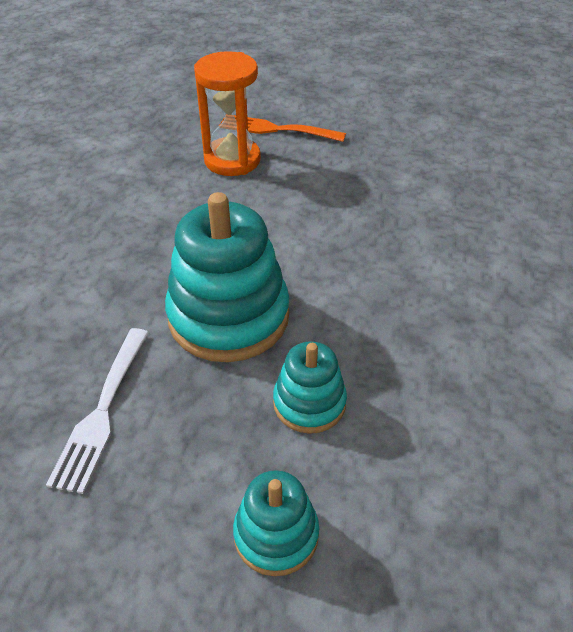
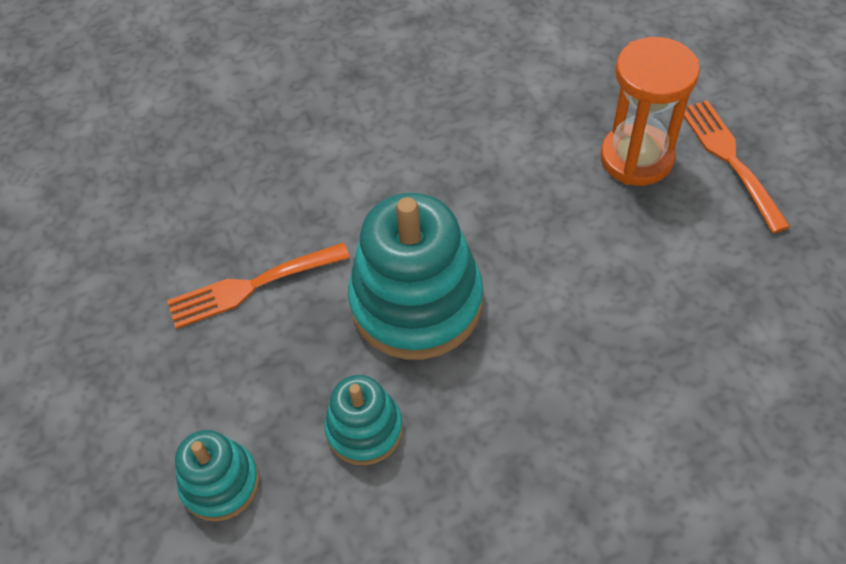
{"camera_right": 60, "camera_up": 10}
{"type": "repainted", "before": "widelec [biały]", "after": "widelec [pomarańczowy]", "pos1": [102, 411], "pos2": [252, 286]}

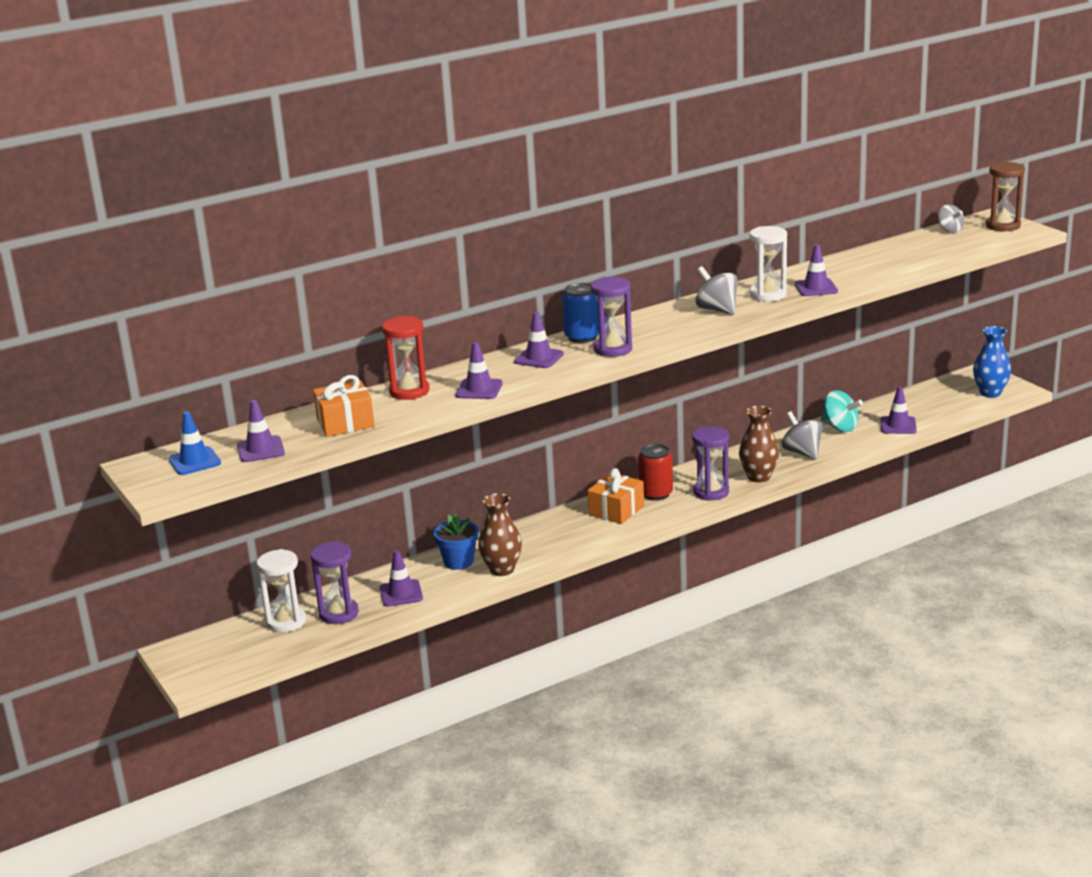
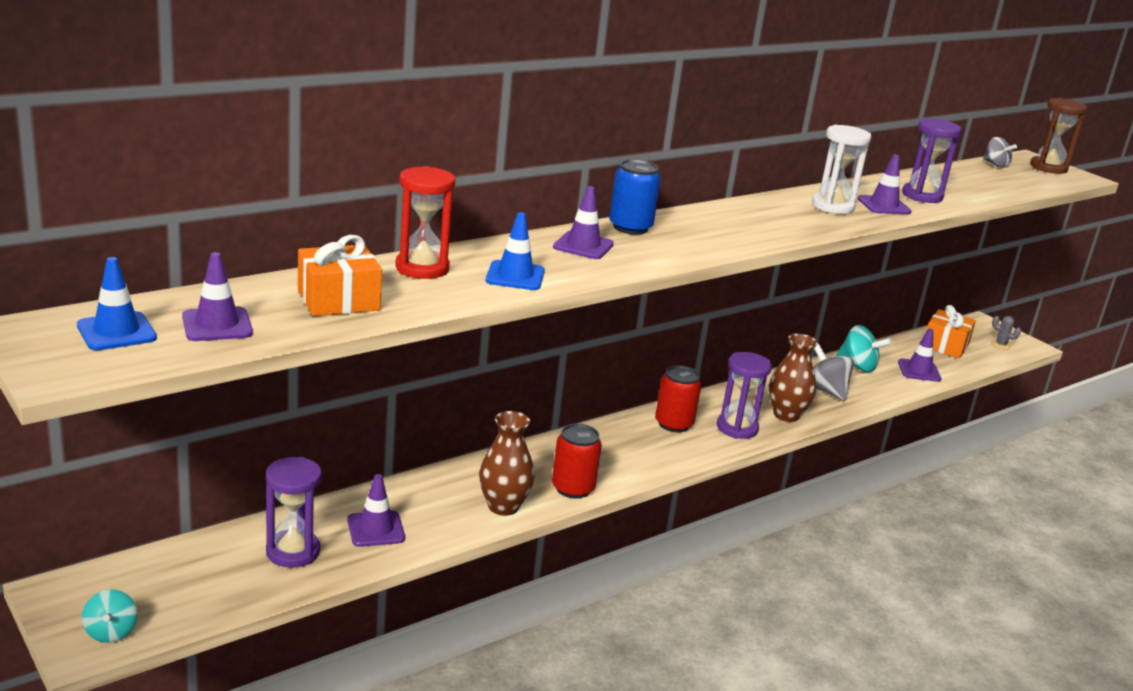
{"camera_right": -10, "camera_up": 0}
{"type": "gone", "before": "klepsydra [biały]", "pos1": [286, 622]}
{"type": "gone", "before": "doniczka [niebieski]", "pos1": [458, 562]}
{"type": "gone", "before": "bączek [szary]", "pos1": [717, 310]}
{"type": "new", "after": "bączek [turkusowy]", "pos2": [111, 632]}
{"type": "new", "after": "puszka [czerwony]", "pos2": [573, 488]}
{"type": "shifted", "before": "prezent [pomarańczowy]", "pos1": [616, 510], "pos2": [945, 345]}
{"type": "shifted", "before": "klepsydra [fioletowy]", "pos1": [613, 349], "pos2": [922, 196]}
{"type": "swapped", "before": "wazon [niebieski]", "after": "kaktus [szary]", "pos1": [990, 393], "pos2": [1000, 345]}
{"type": "repainted", "before": "pachołek [fioletowy]", "after": "pachołek [niebieski]", "pos1": [479, 389], "pos2": [515, 276]}

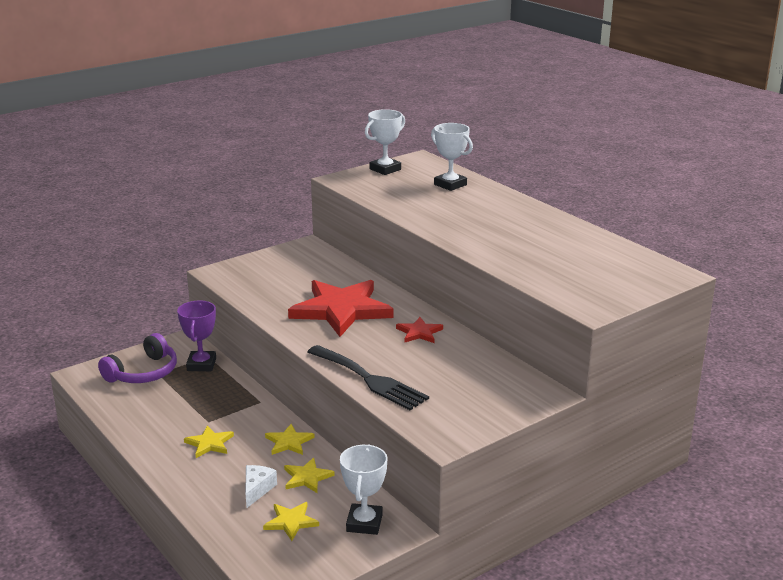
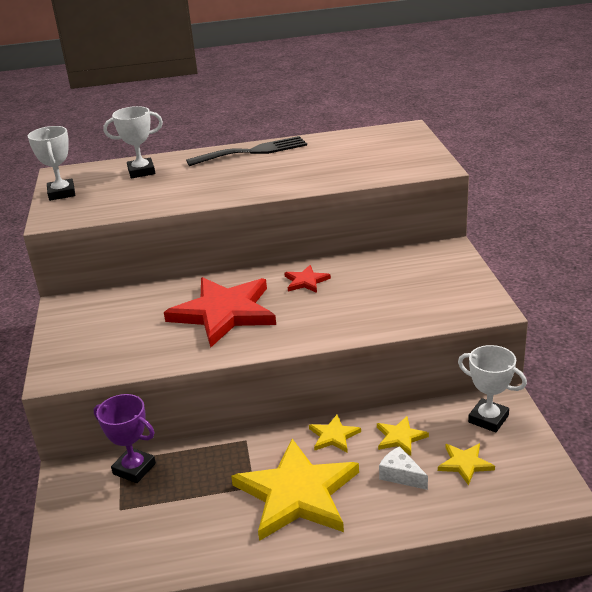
{"camera_right": -60, "camera_up": 5}
{"type": "gone", "before": "słuchawki [fioletowy]", "pos1": [143, 373]}
{"type": "shifted", "before": "widelec [czarny]", "pos1": [370, 379], "pos2": [253, 152]}
{"type": "scaled", "before": "gwiazda [żółty]", "pos1": [209, 443], "pos2": [297, 493], "scale": 2.27}

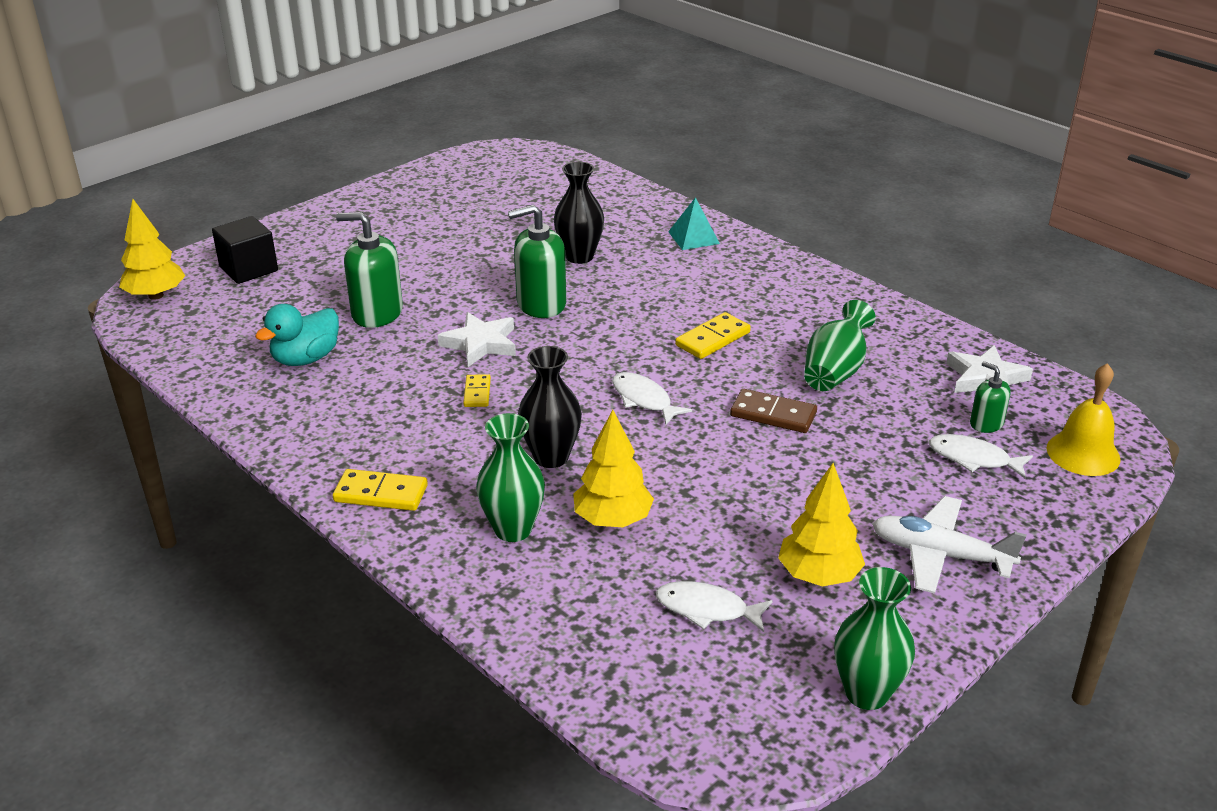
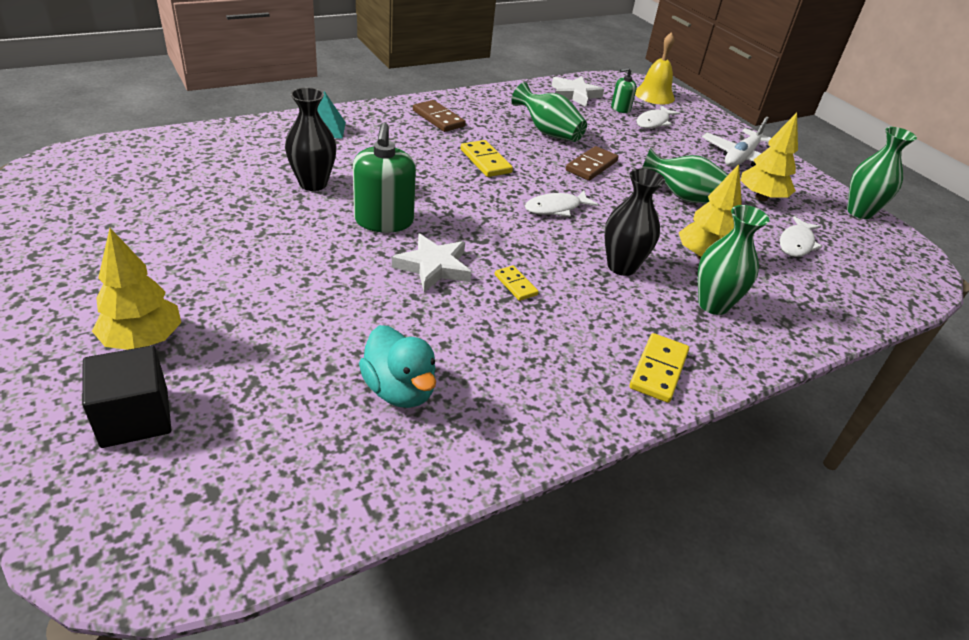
{"camera_right": -80, "camera_up": 5}
{"type": "gone", "before": "dozownik mydła [zielony]", "pos1": [377, 313]}
{"type": "new", "after": "kostka domina [brązowy]", "pos2": [438, 118]}
{"type": "new", "after": "wazon [zielony]", "pos2": [683, 197]}
{"type": "shifted", "before": "drzewko [żółty]", "pos1": [156, 295], "pos2": [143, 340]}
{"type": "rotated", "before": "kostka domina [żółty]", "pos1": [477, 393], "pos2": [515, 285], "turn": 45}

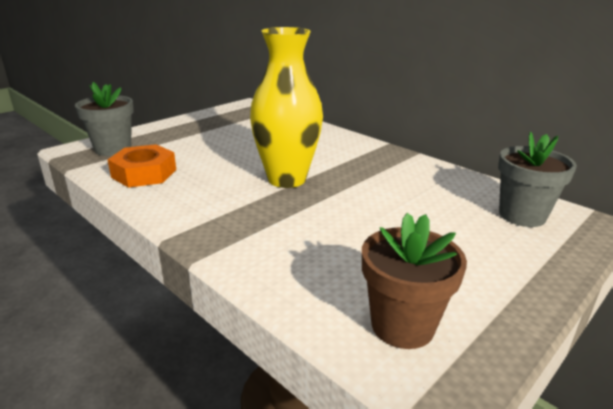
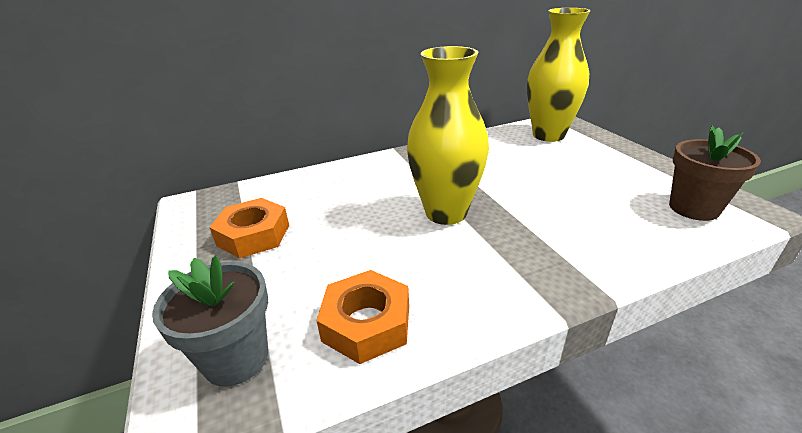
{"camera_right": -65, "camera_up": 5}
{"type": "new", "after": "nakrętka [pomarańczowy]", "pos2": [253, 235]}
{"type": "swapped", "before": "doniczka [szary]", "after": "wazon [żółty]", "pos1": [522, 215], "pos2": [548, 135]}

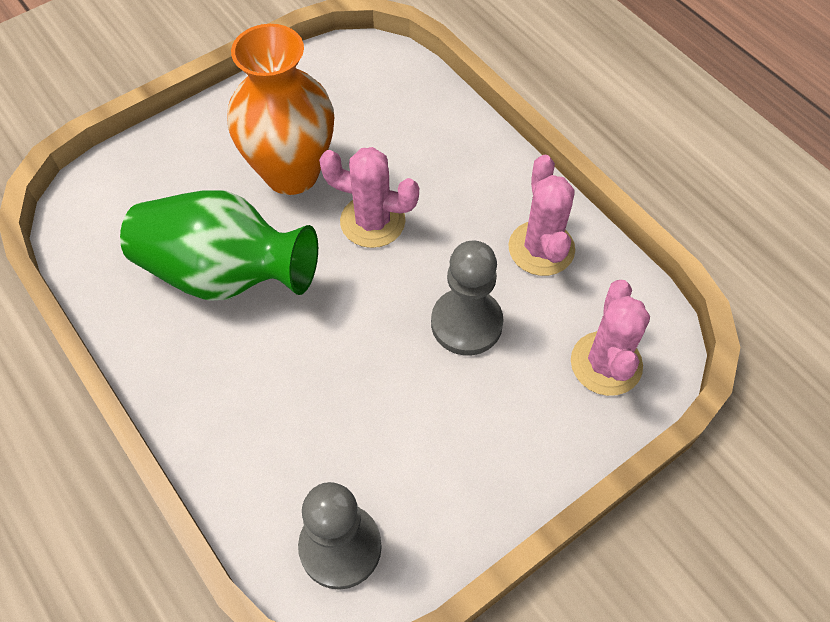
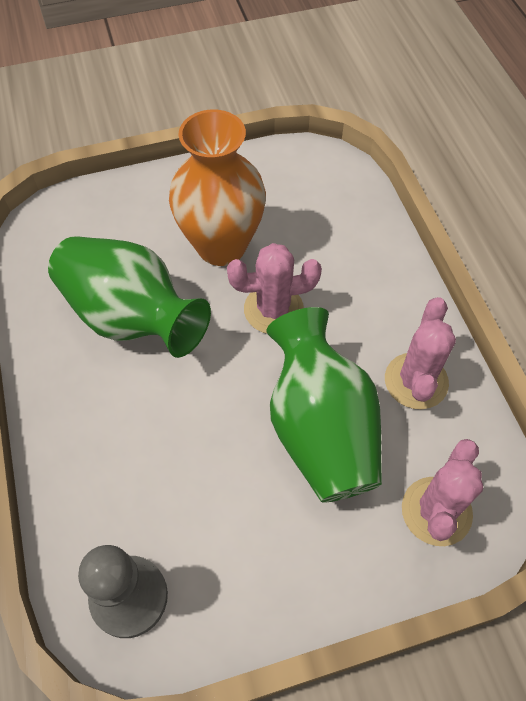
{"camera_right": 20, "camera_up": 0}
{"type": "swapped", "before": "pionek [szary]", "after": "wazon [zielony]", "pos1": [466, 323], "pos2": [320, 429]}
{"type": "rotated", "before": "kaktus [różowy]", "pos1": [372, 221], "pos2": [273, 309], "turn": -45}

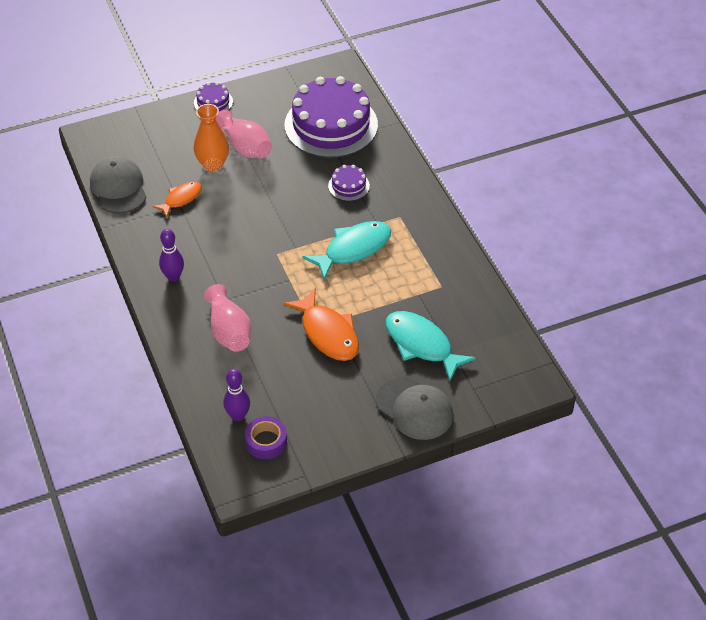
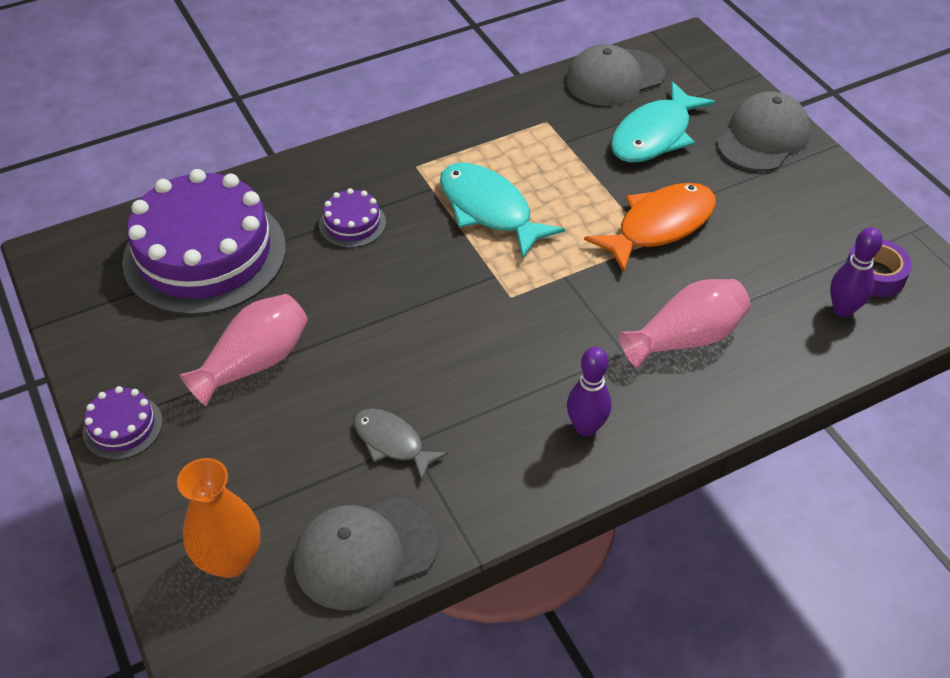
{"camera_right": -95, "camera_up": 0}
{"type": "new", "after": "czapka [szary]", "pos2": [614, 78]}
{"type": "shifted", "before": "wazon [pomarańczowy]", "pos1": [213, 164], "pos2": [230, 559]}
{"type": "repainted", "before": "ryba [pomarańczowy]", "after": "ryba [szary]", "pos1": [181, 199], "pos2": [392, 442]}

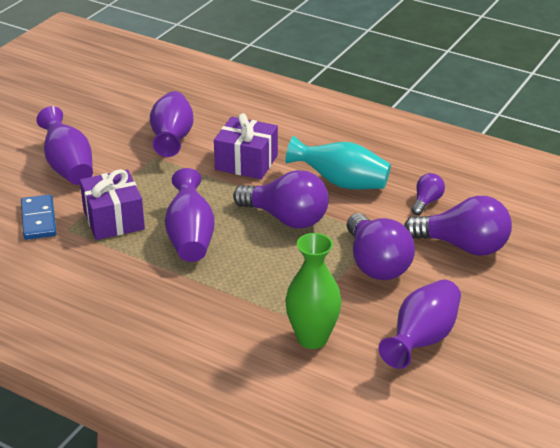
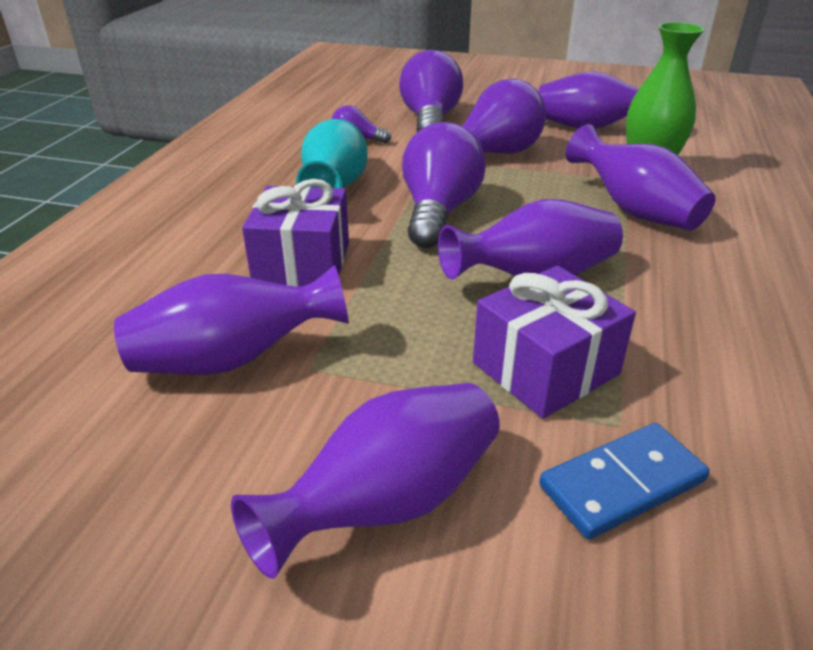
{"camera_right": -105, "camera_up": 0}
{"type": "new", "after": "wazon [fioletowy]", "pos2": [634, 210]}

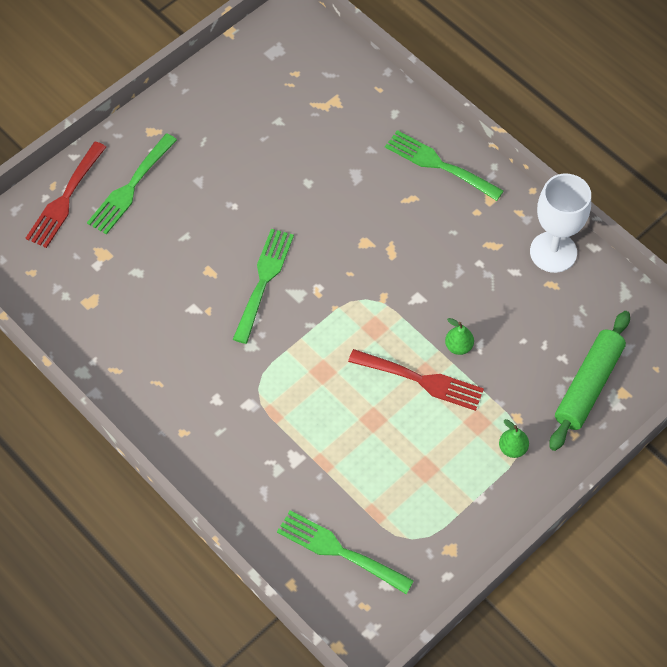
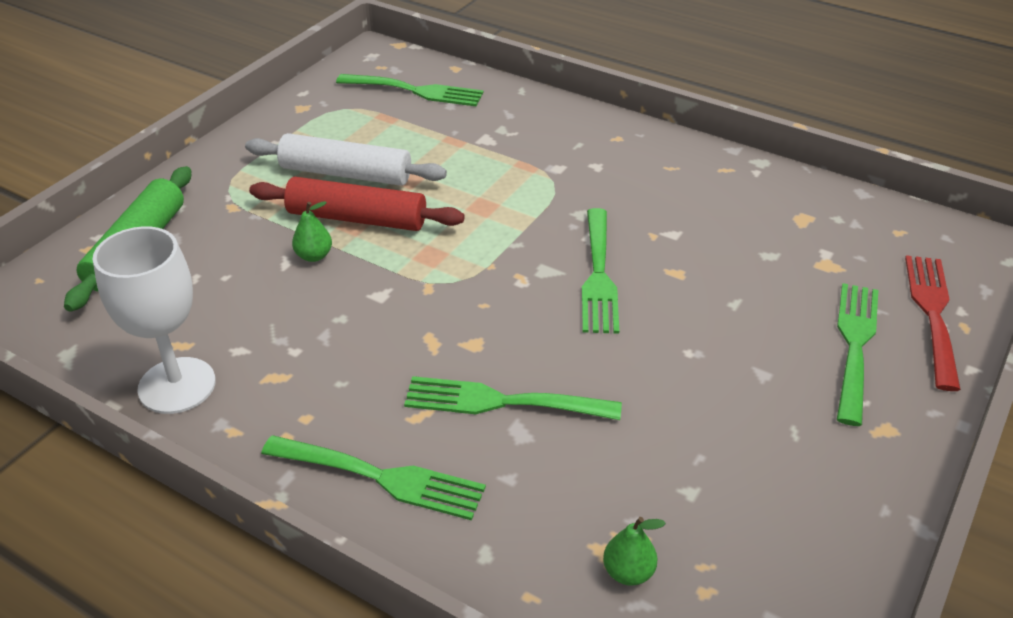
{"camera_right": 165, "camera_up": -20}
{"type": "new", "after": "wałek do ciasta [biały]", "pos2": [346, 174]}
{"type": "new", "after": "widelec [zielony]", "pos2": [501, 402]}
{"type": "shifted", "before": "gruszka [zielony]", "pos1": [512, 448], "pos2": [628, 572]}
{"type": "swapped", "before": "widelec [czerwony]", "after": "wałek do ciasta [czerwony]", "pos1": [421, 380], "pos2": [357, 218]}

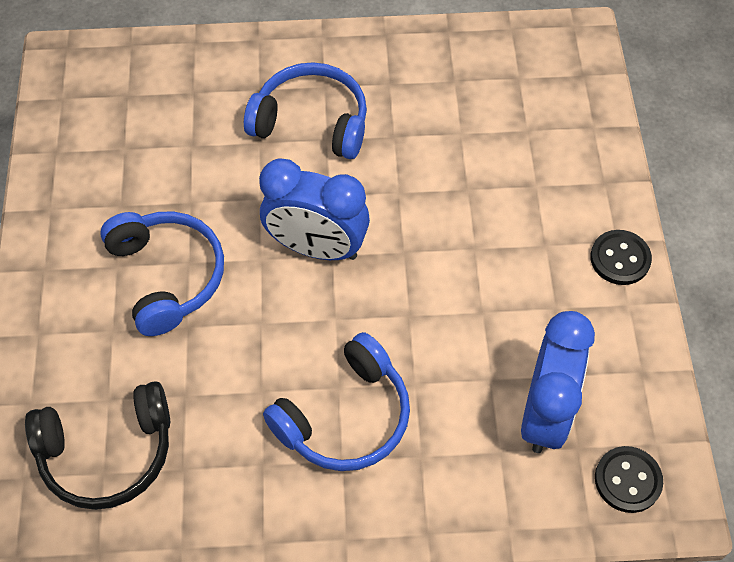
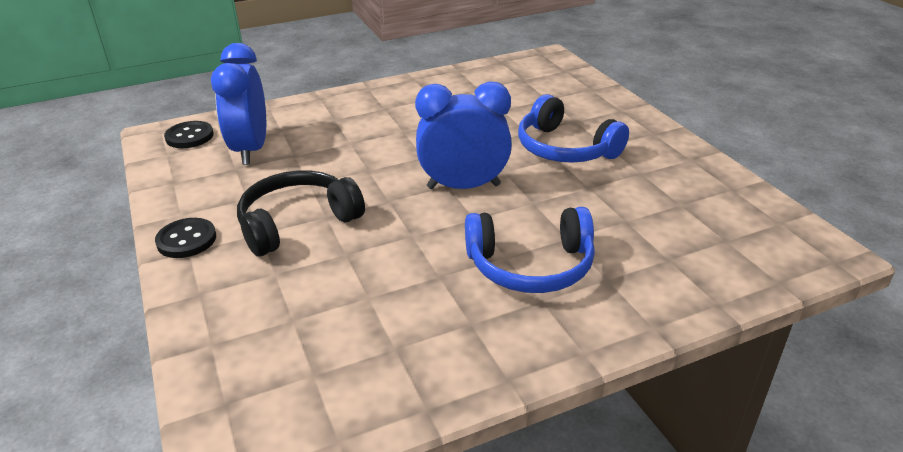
{"camera_right": 160, "camera_up": -25}
{"type": "gone", "before": "słuchawki [niebieski]", "pos1": [345, 417]}
{"type": "shifted", "before": "słuchawki [czarny]", "pos1": [107, 453], "pos2": [297, 223]}

